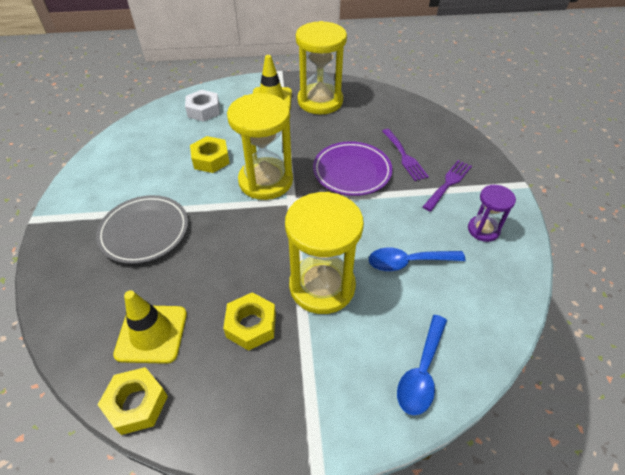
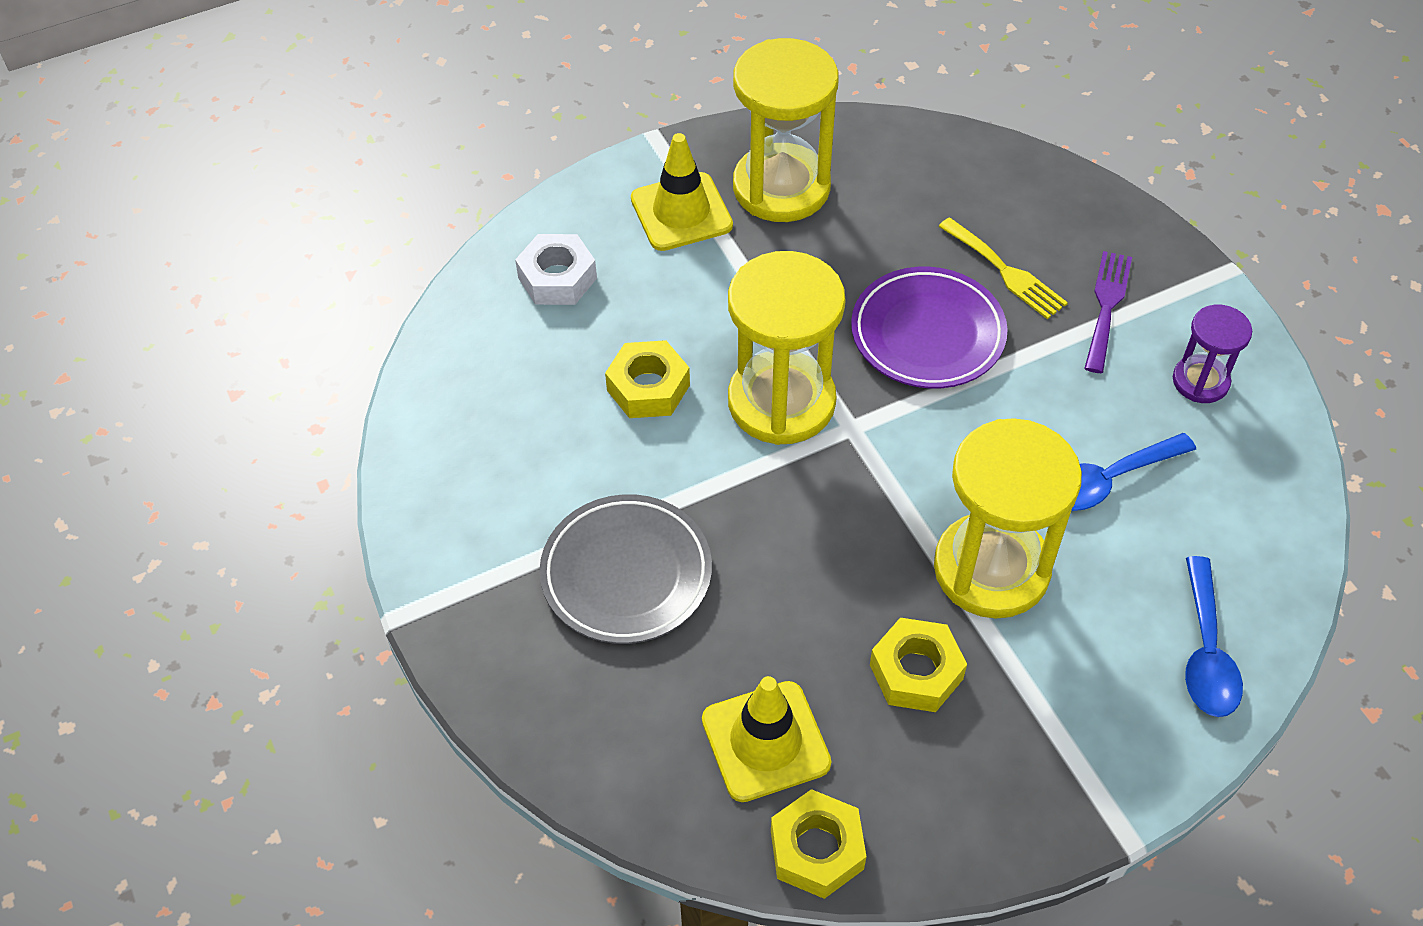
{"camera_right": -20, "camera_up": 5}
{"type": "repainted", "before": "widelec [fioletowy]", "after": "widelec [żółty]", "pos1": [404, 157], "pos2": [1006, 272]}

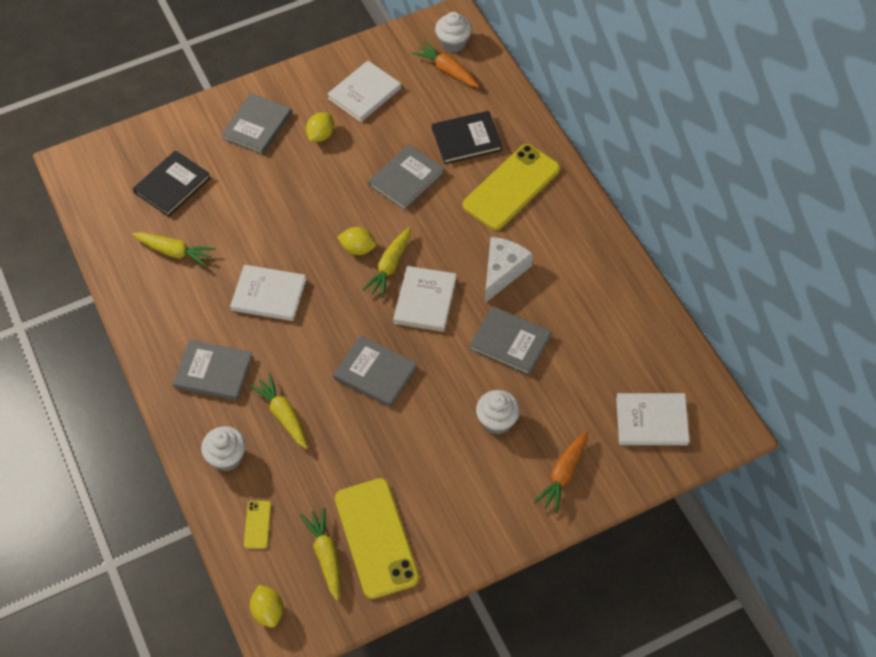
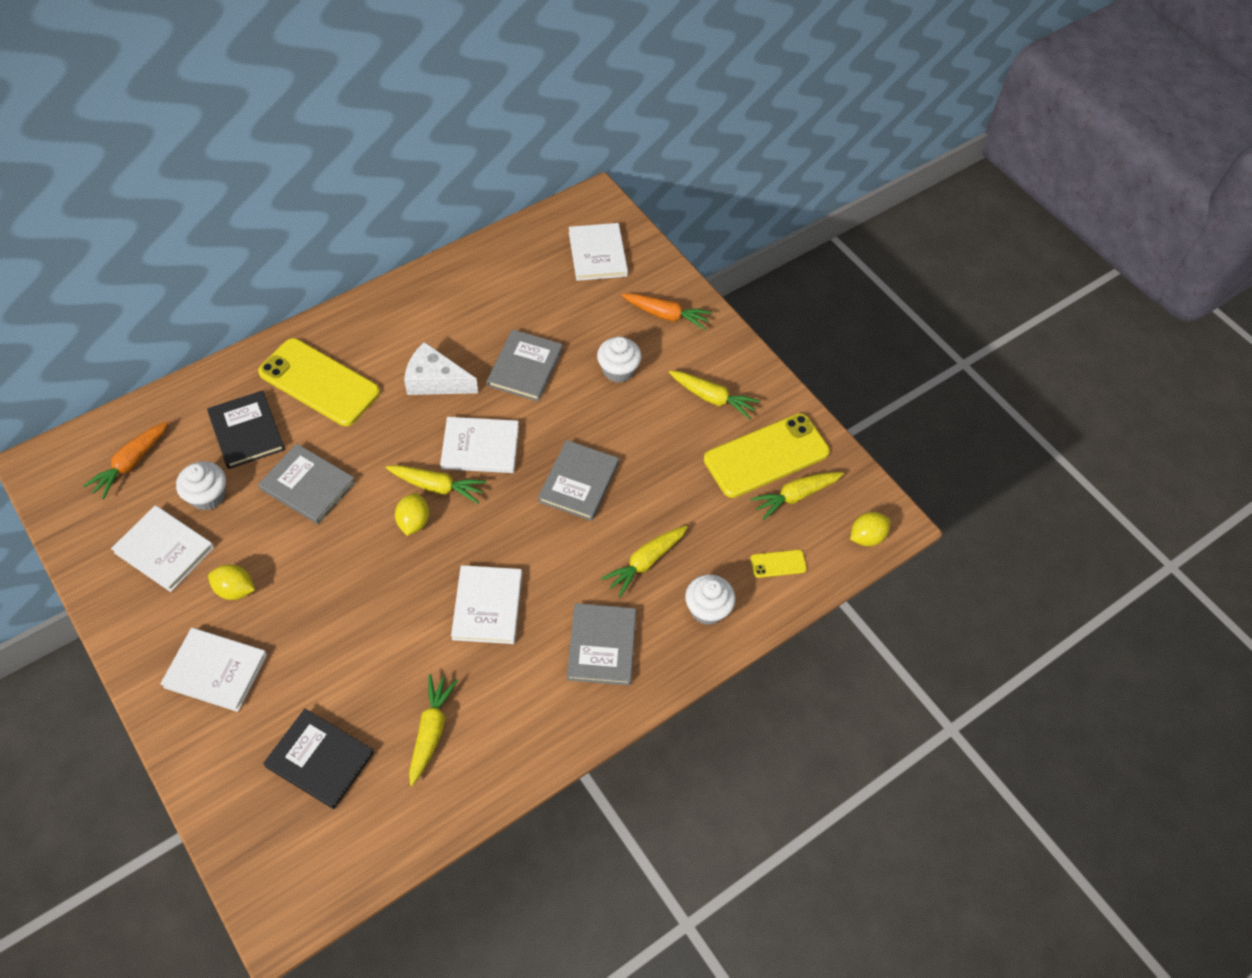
{"camera_right": -105, "camera_up": 0}
{"type": "new", "after": "marchewka [żółty]", "pos2": [712, 398]}
{"type": "shifted", "before": "muffinka [biały]", "pos1": [453, 42], "pos2": [208, 496]}
{"type": "repainted", "before": "książka [szary]", "after": "książka [biały]", "pos1": [257, 126], "pos2": [216, 670]}

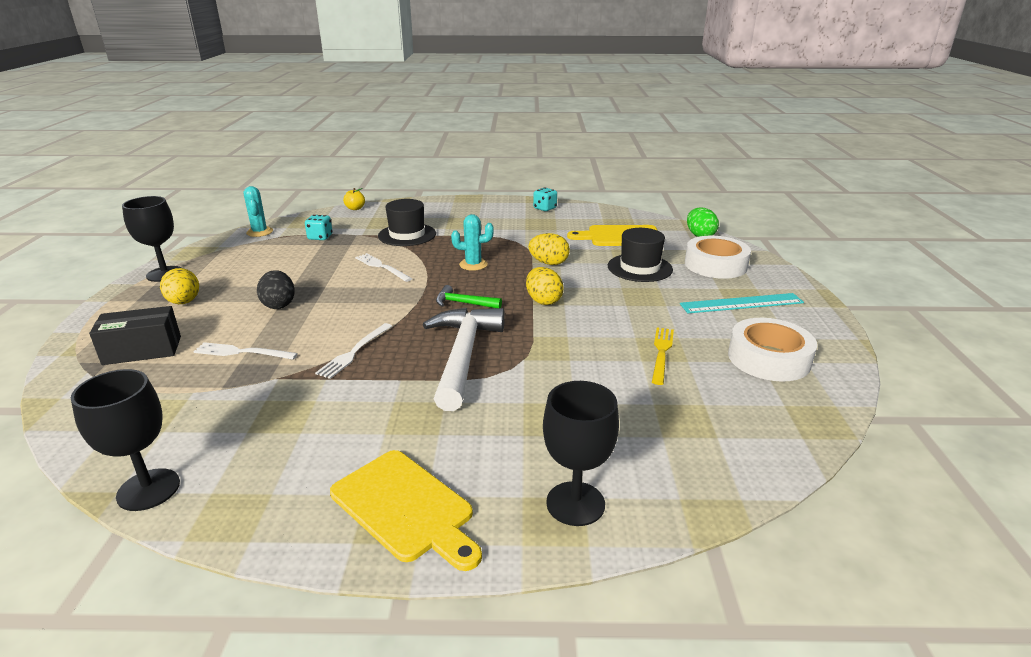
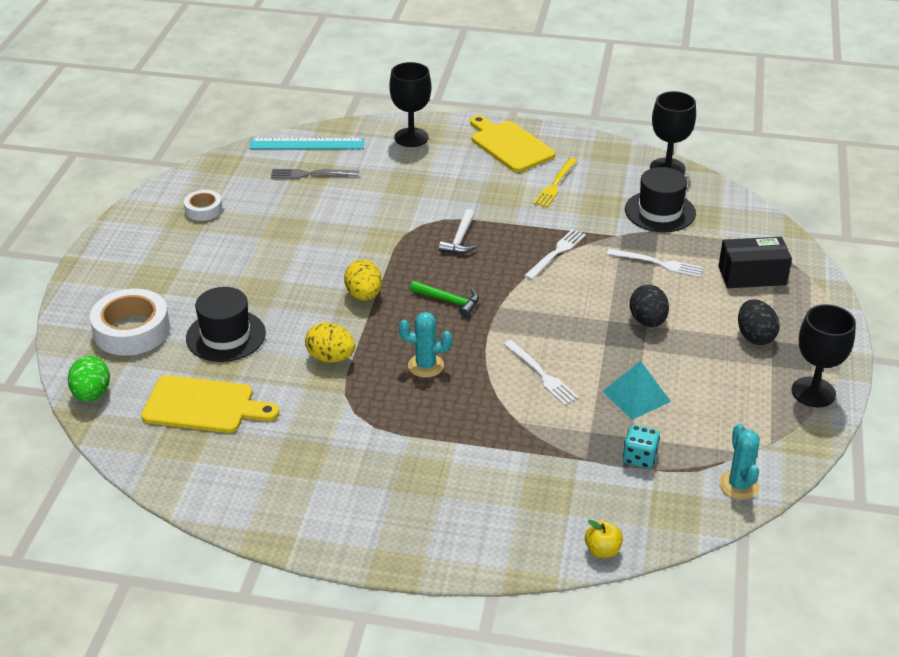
{"camera_right": -170, "camera_up": 10}
{"type": "gone", "before": "kostka do gry [turkusowy]", "pos1": [545, 208]}
{"type": "new", "after": "widelec [szary]", "pos2": [311, 174]}
{"type": "new", "after": "piramida [turkusowy]", "pos2": [636, 396]}
{"type": "shifted", "before": "kapelusz [czarny]", "pos1": [407, 235], "pos2": [660, 211]}
{"type": "shifted", "before": "widelec [żółty]", "pos1": [661, 353], "pos2": [555, 184]}
{"type": "shifted", "before": "linijka [turkusowy]", "pos1": [741, 303], "pos2": [306, 144]}
{"type": "repainted", "before": "jajko [żółty]", "after": "jajko [czarny]", "pos1": [184, 302], "pos2": [755, 336]}
{"type": "scaled", "before": "młotek [biały]", "pos1": [463, 356], "pos2": [460, 239], "scale": 0.48}
{"type": "scaled", "before": "taśma klejąca [biały]", "pos1": [769, 358], "pos2": [203, 210], "scale": 0.55}

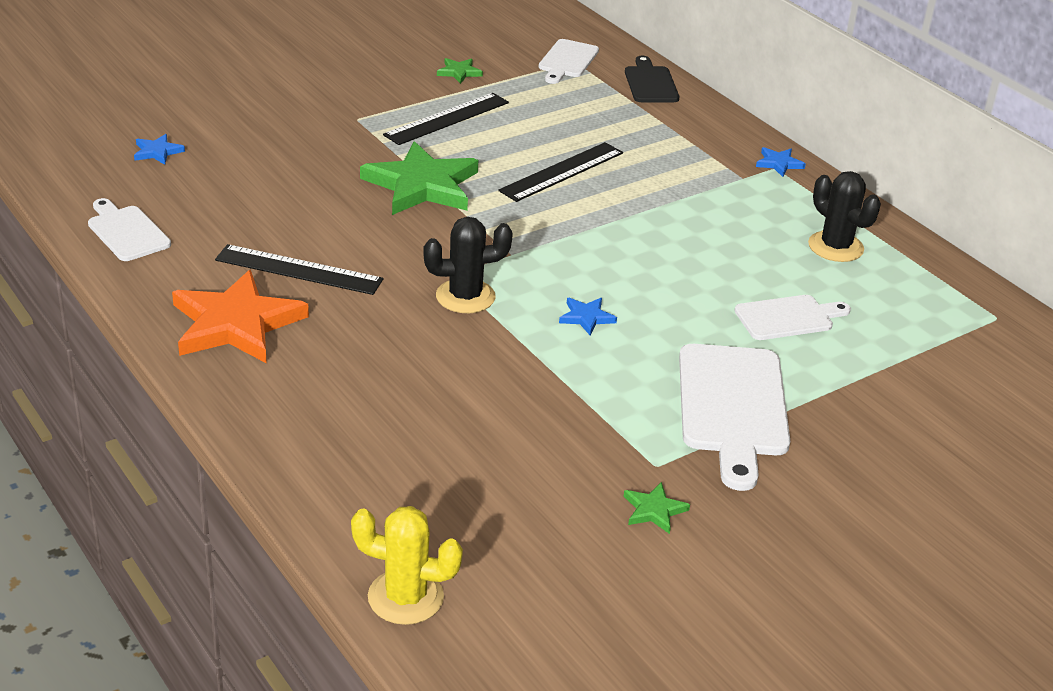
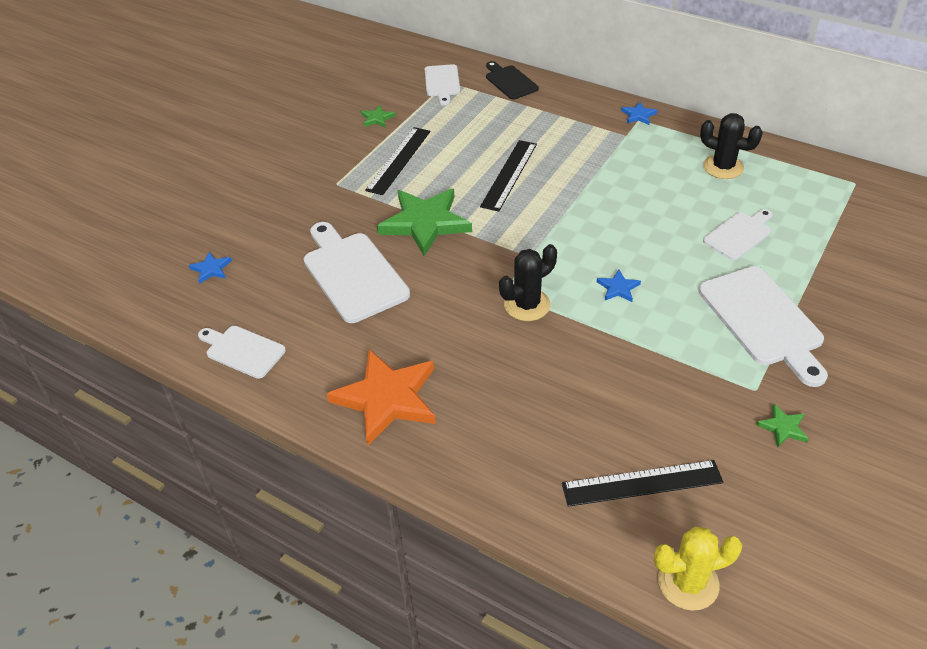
{"camera_right": -20, "camera_up": 10}
{"type": "new", "after": "deska do krojenia [biały]", "pos2": [352, 273]}
{"type": "shifted", "before": "linijka [czarny]", "pos1": [298, 270], "pos2": [642, 483]}

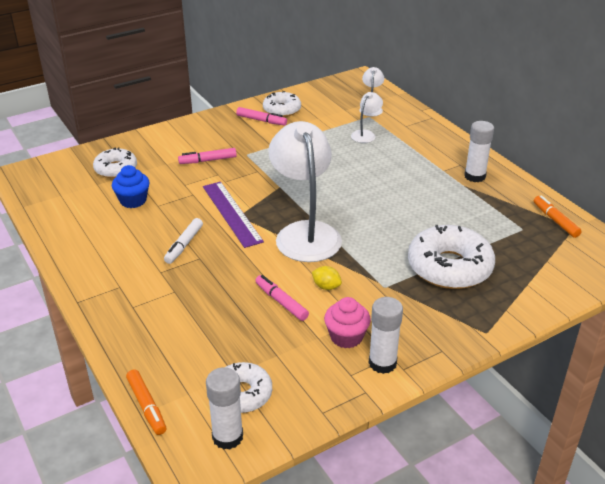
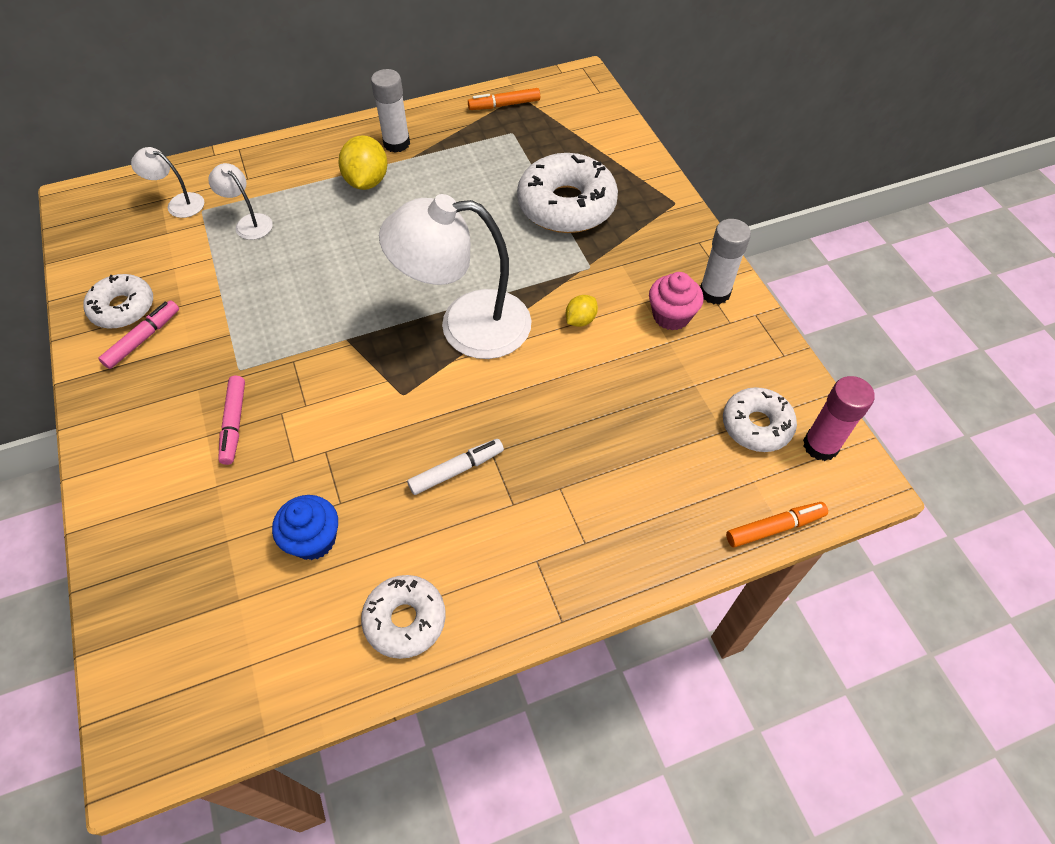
{"camera_right": -80, "camera_up": 20}
{"type": "gone", "before": "linijka [fioletowy]", "pos1": [232, 213]}
{"type": "gone", "before": "flamaster [różowy]", "pos1": [281, 302]}
{"type": "new", "after": "cytryna [żółty]", "pos2": [367, 181]}
{"type": "shifted", "before": "donut [biały]", "pos1": [116, 169], "pos2": [405, 620]}
{"type": "repainted", "before": "klej w sztyfcie [biały]", "after": "klej w sztyfcie [różowy]", "pos1": [227, 437], "pos2": [820, 445]}
{"type": "rotated", "before": "flamaster [biały]", "pos1": [184, 245], "pos2": [456, 470], "turn": -60}

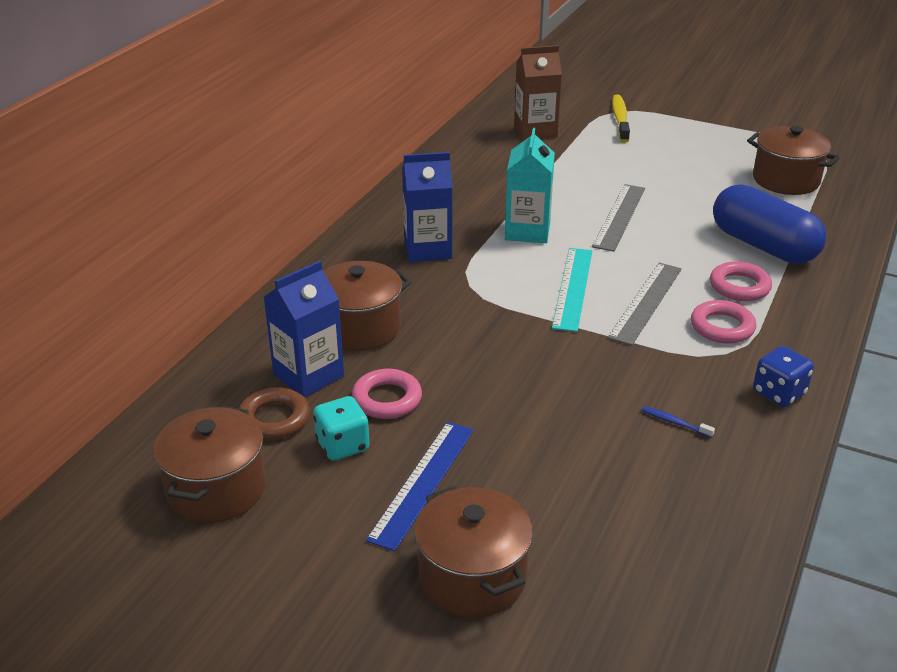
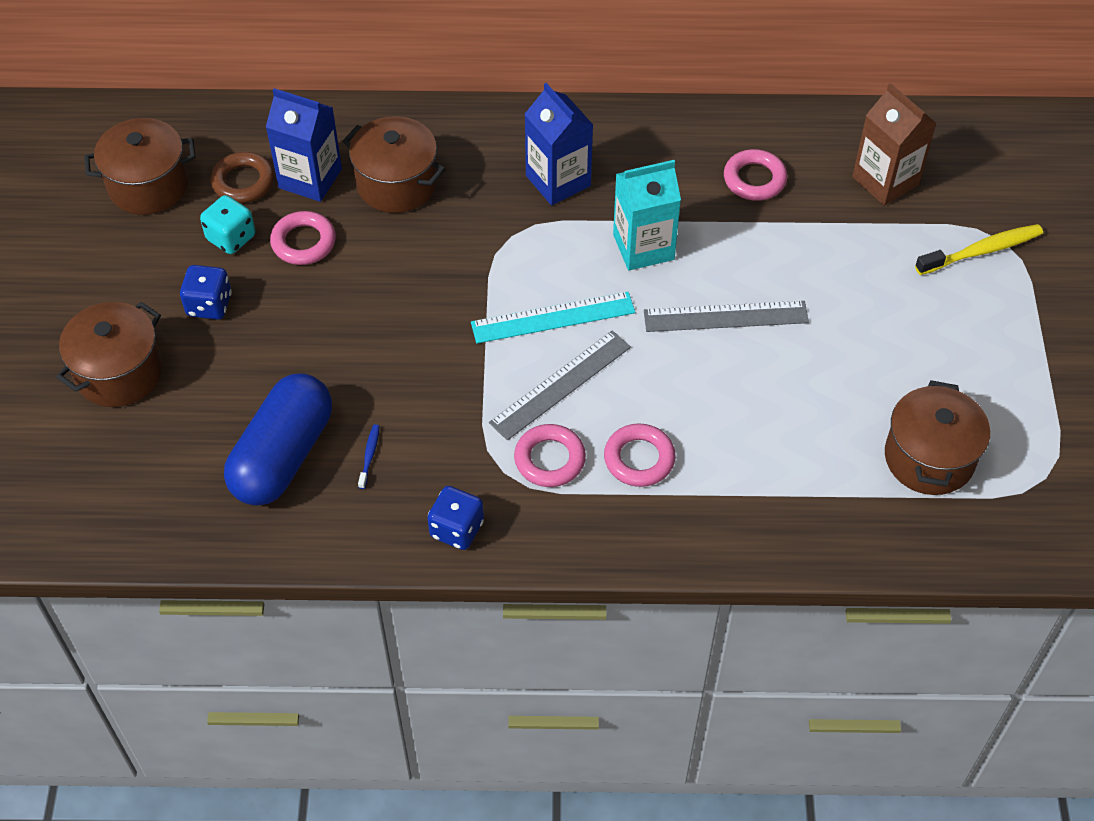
{"camera_right": 65, "camera_up": 20}
{"type": "new", "after": "pierścień [różowy]", "pos2": [754, 179]}
{"type": "shifted", "before": "kapsułka [niebieski]", "pos1": [763, 246], "pos2": [283, 455]}
{"type": "swapped", "before": "linijka [niebieski]", "after": "kostka do gry [niebieski]", "pos1": [422, 483], "pos2": [209, 305]}
{"type": "rotated", "before": "linijka [szary]", "pos1": [646, 302], "pos2": [560, 384], "turn": -45}

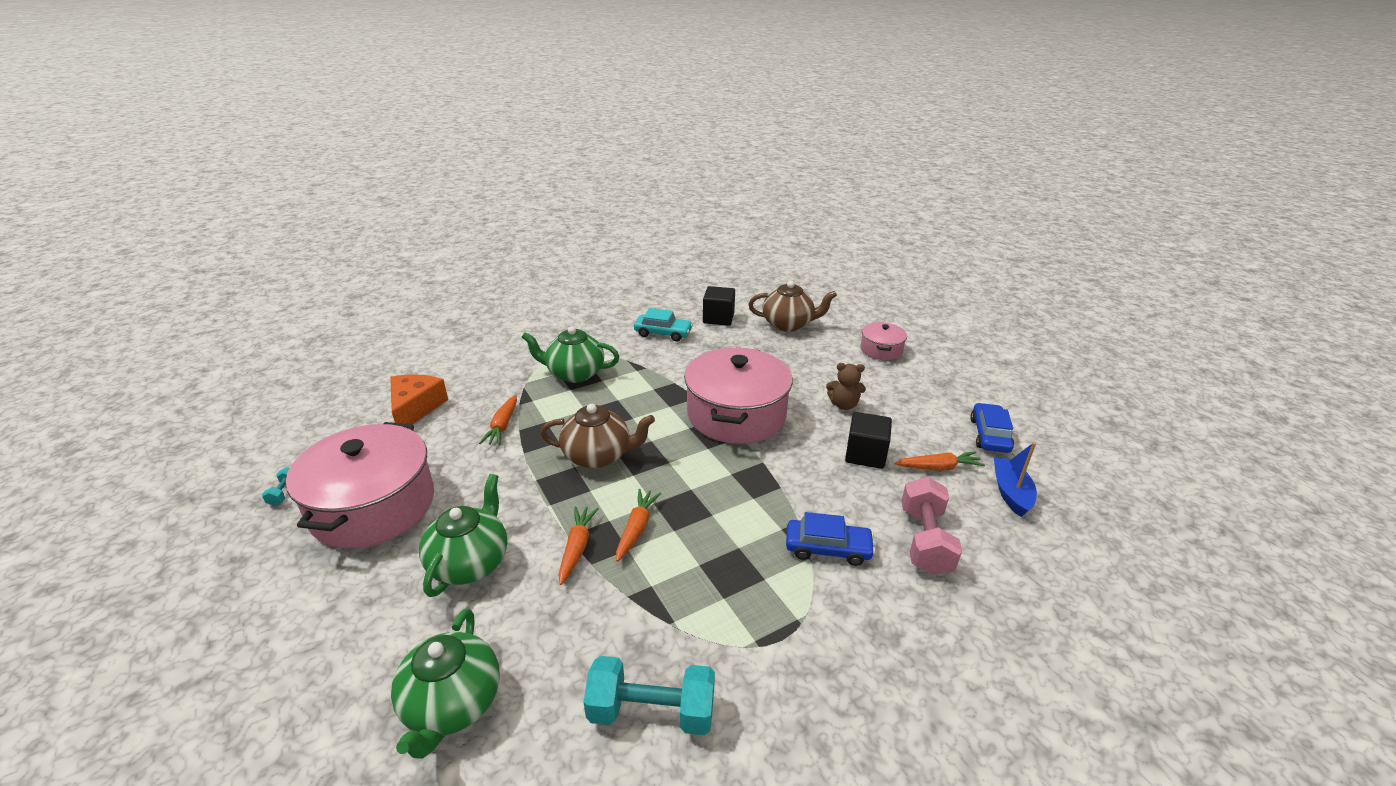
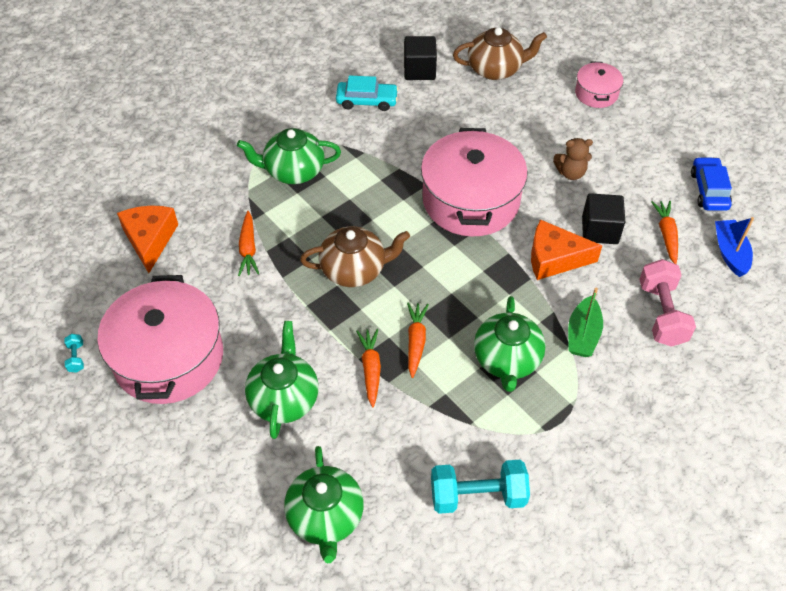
{"camera_right": -10, "camera_up": 20}
{"type": "new", "after": "imbryk [zielony]", "pos2": [507, 360]}
{"type": "new", "after": "ser [pomarańczowy]", "pos2": [554, 258]}
{"type": "swapped", "before": "samochód [niebieski]", "after": "łódka [zielony]", "pos1": [827, 548], "pos2": [583, 334]}
{"type": "rotated", "before": "marchewka [pomarańczowy]", "pos1": [938, 467], "pos2": [666, 235], "turn": -75}

